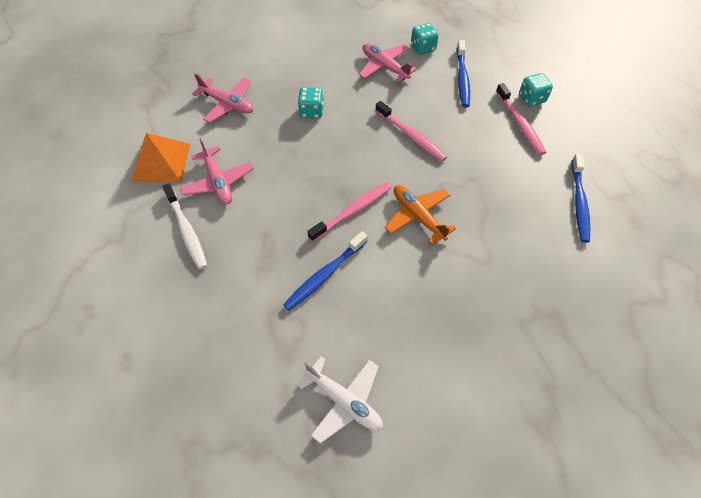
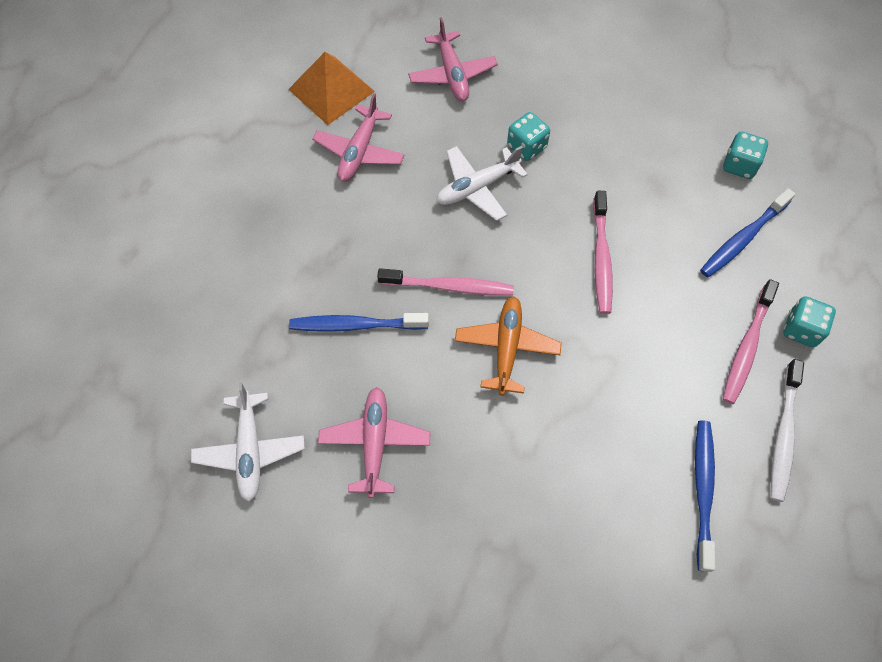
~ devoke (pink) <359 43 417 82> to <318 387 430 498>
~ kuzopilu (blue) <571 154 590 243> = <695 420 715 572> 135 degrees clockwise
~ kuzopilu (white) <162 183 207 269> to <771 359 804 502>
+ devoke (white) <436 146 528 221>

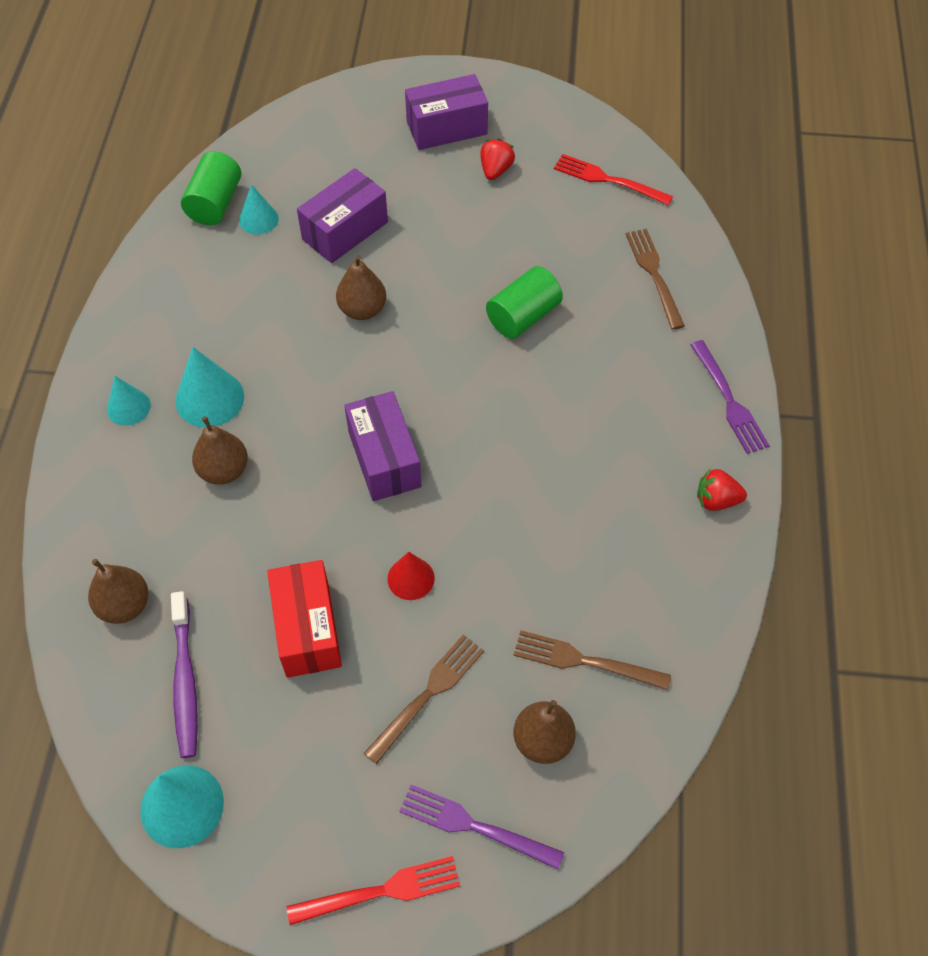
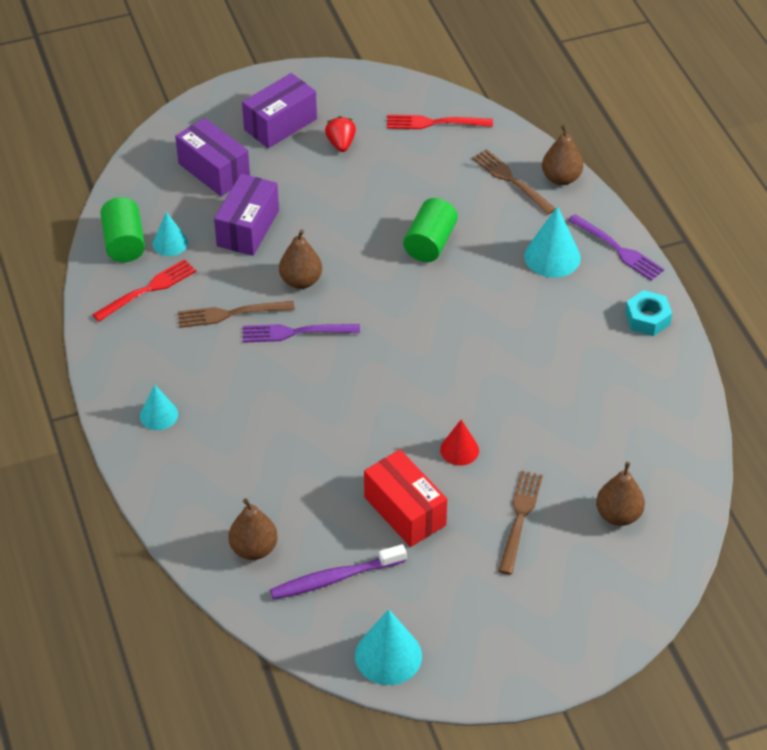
~ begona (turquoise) <175 347 244 428> to <524 206 581 278>
~ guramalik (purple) <344 391 422 501> to <175 118 250 196>
~ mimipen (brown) <192 416 248 485> to <542 125 583 185>
~ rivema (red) <697 468 747 511> to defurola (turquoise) <625 290 672 336>
~ kuzopilu (purple) <171 591 198 758> = <270 544 407 600> 105 degrees clockwise
~ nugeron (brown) <514 630 671 690> to <178 301 295 328>
~ nugeron (purple) <399 784 564 870> to <243 324 360 343>
~ nugeron (red) <286 856 460 925> to <92 259 196 322>

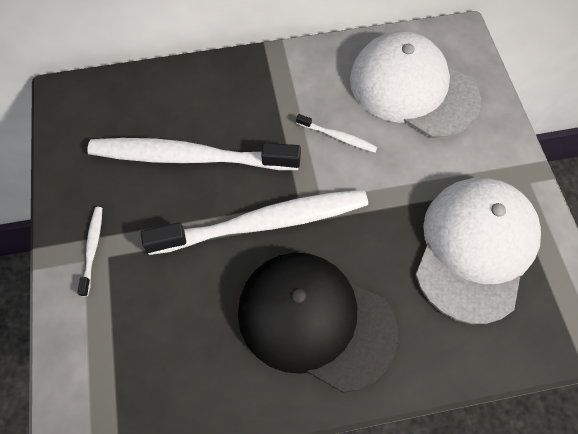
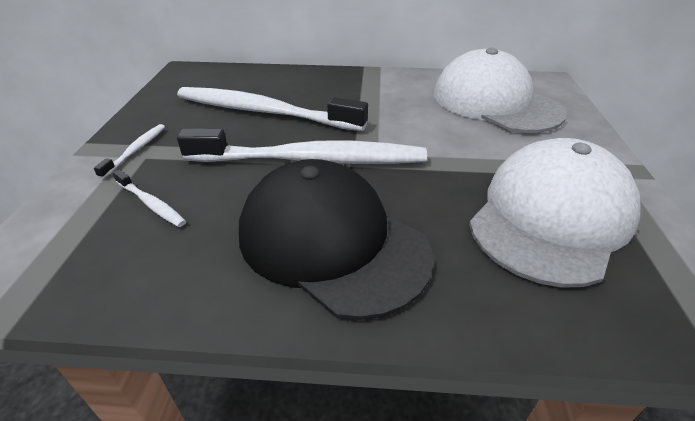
~ kuzopilu (white) <296 114 378 153> to <113 170 186 227>

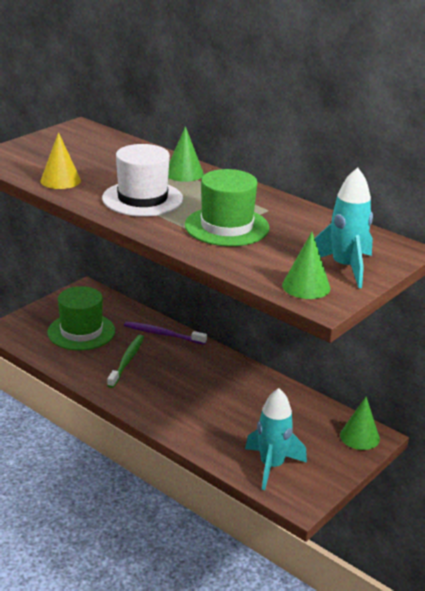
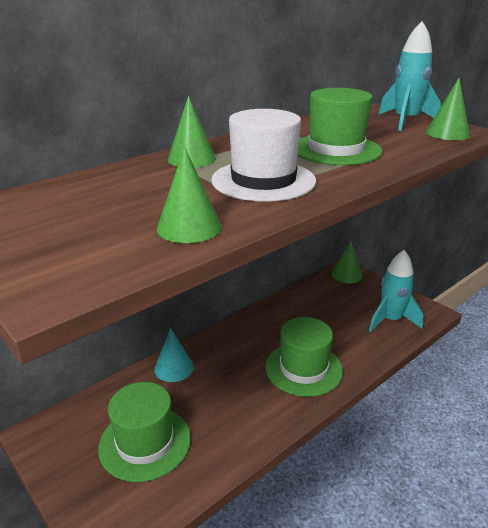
~ begona (yellow) <40 132 81 189> to begona (green) <157 147 222 243>
~ kuzopilu (purple) <124 321 207 345> to begona (turquoise) <154 328 194 382>
- kuzopilu (green) <107 335 144 388>
+ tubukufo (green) <265 317 343 397>

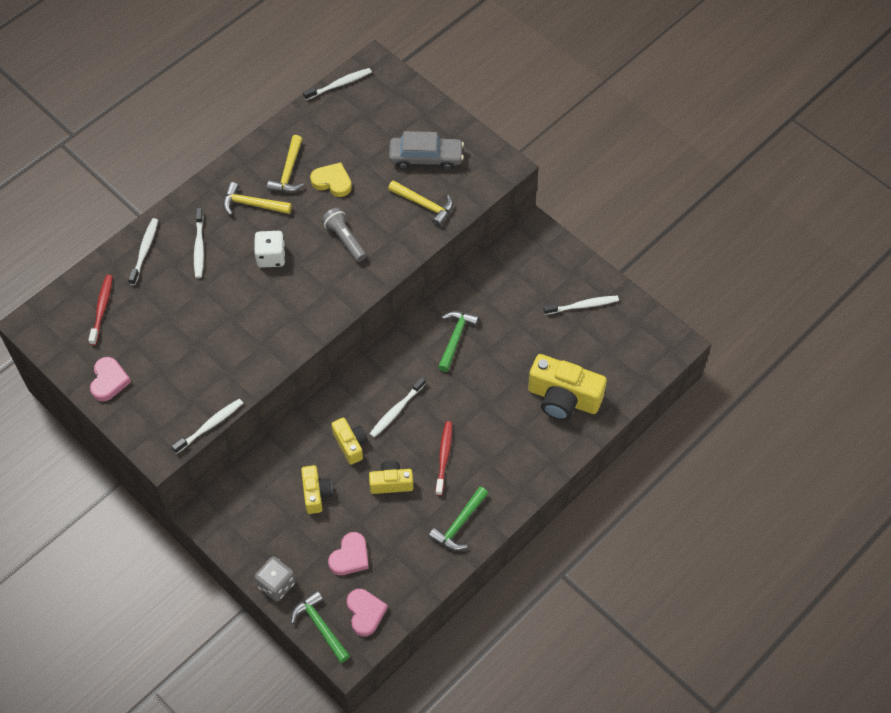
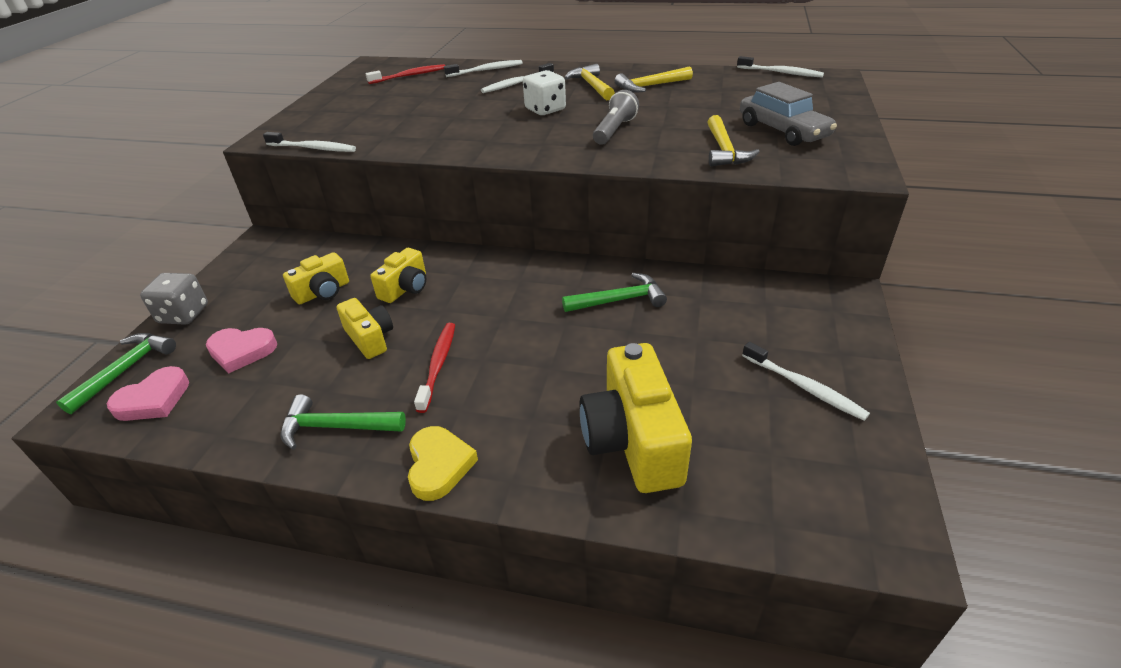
~ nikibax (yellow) <310 162 352 197> to <408 426 478 501>
- nikibax (pink) <90 357 131 401>
- kuzopilu (white) <370 377 426 437>
~ kuzopilu (red) <435 421 452 496> = <414 323 455 413> 60 degrees counterclockwise

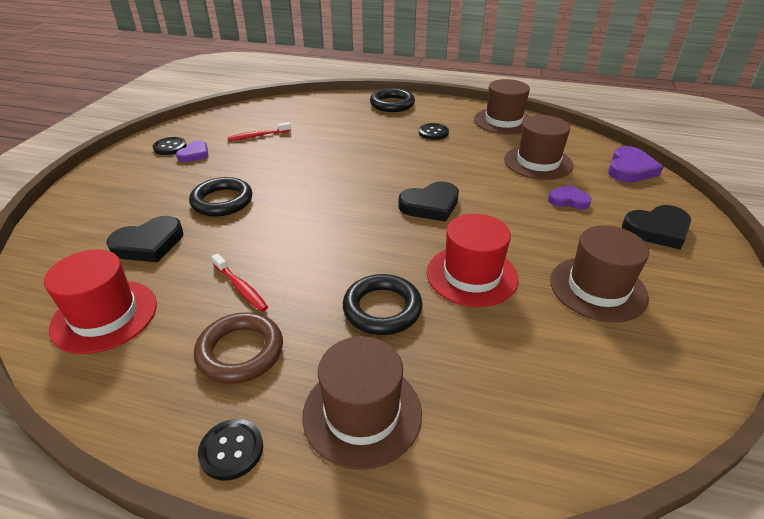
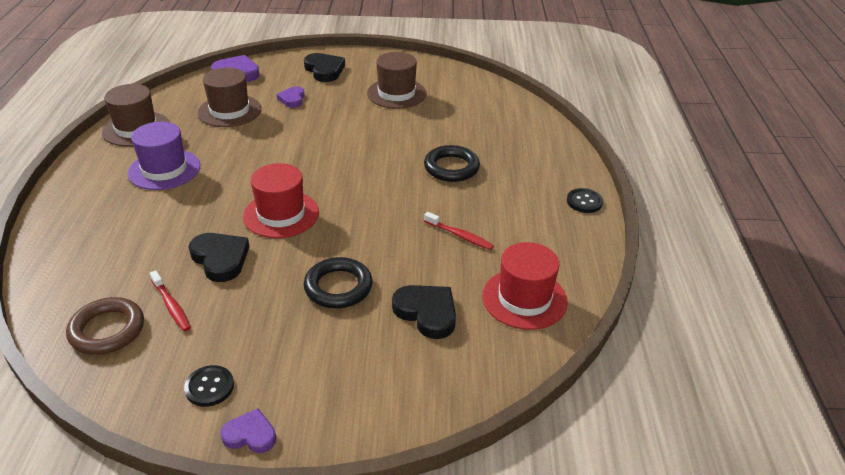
- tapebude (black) <370 88 415 112>
~ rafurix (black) <419 123 449 140> to tubukufo (purple) <128 122 200 190>
~ nikibax (purple) <176 140 209 162> to <220 409 276 453>
~ nikibax (black) <398 181 459 222> to <189 233 249 282>
~ tubukufo (red) <427 214 518 307> to <243 163 319 238>
~ kuzopilu (red) <211 253 268 312> = <424 212 494 250> 90 degrees clockwise
~ tapebude (brown) <194 312 283 384> to <66 297 144 355>
- tubukufo (brown) <302 336 422 470>

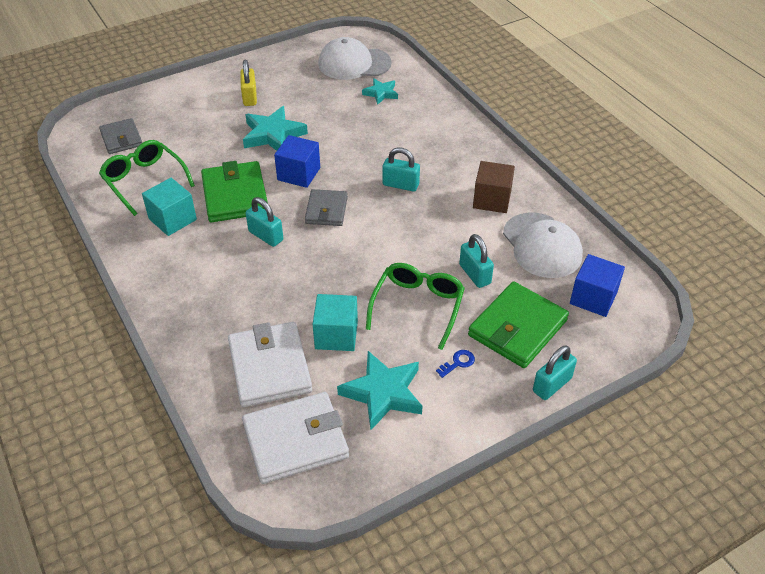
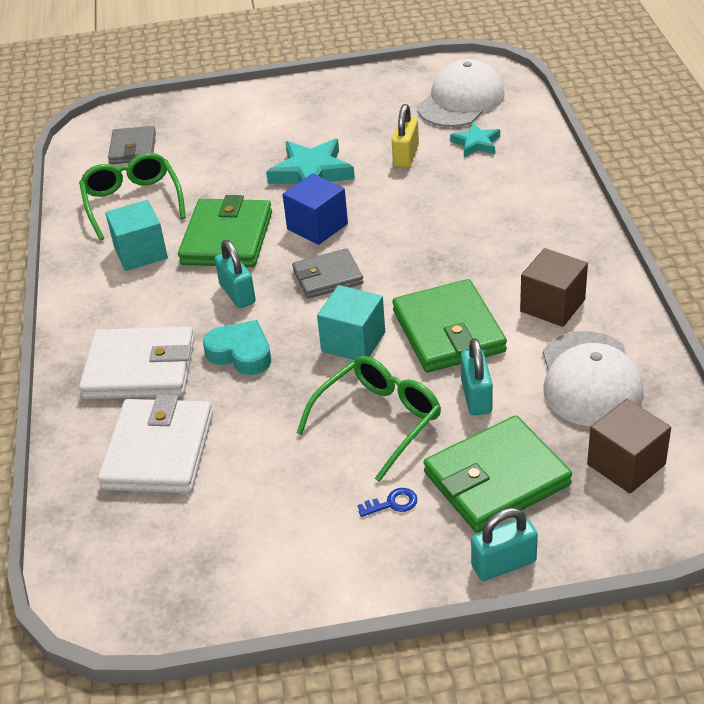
~ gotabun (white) <318 37 392 80> = <417 59 505 127> 105 degrees clockwise
~ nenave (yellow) <240 60 257 106> to <392 104 419 168>
- nenave (turquoise) <383 148 420 191>
~ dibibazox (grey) <305 189 348 226> = <292 248 364 299> 45 degrees clockwise
~ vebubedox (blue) <570 254 625 317> to vebubedox (brown) <587 399 671 494>
~ vebubedox (turquoise) <313 294 358 351> to <317 285 385 360>
- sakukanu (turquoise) <337 351 422 430>
~ dibibazox (white) <242 392 349 484> to <79 327 195 399>
+ dibibazox (green) <393 279 507 373>
+ nikibax (turquoise) <203 320 271 375>

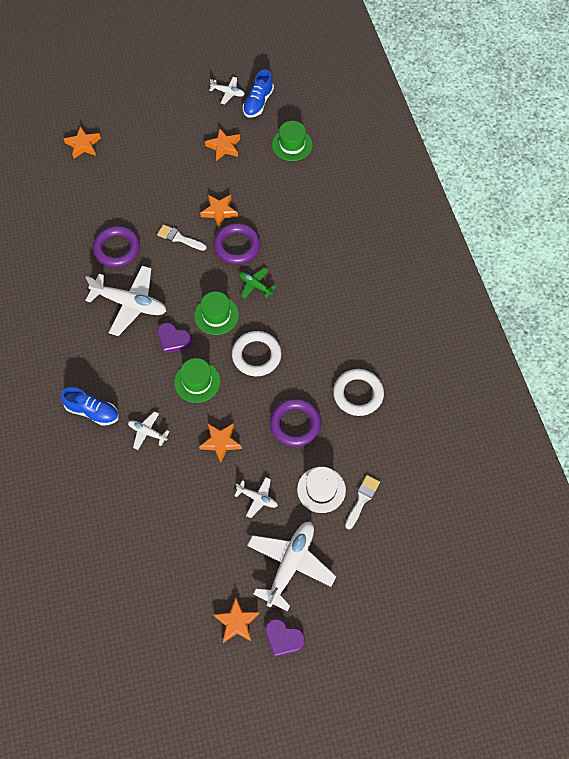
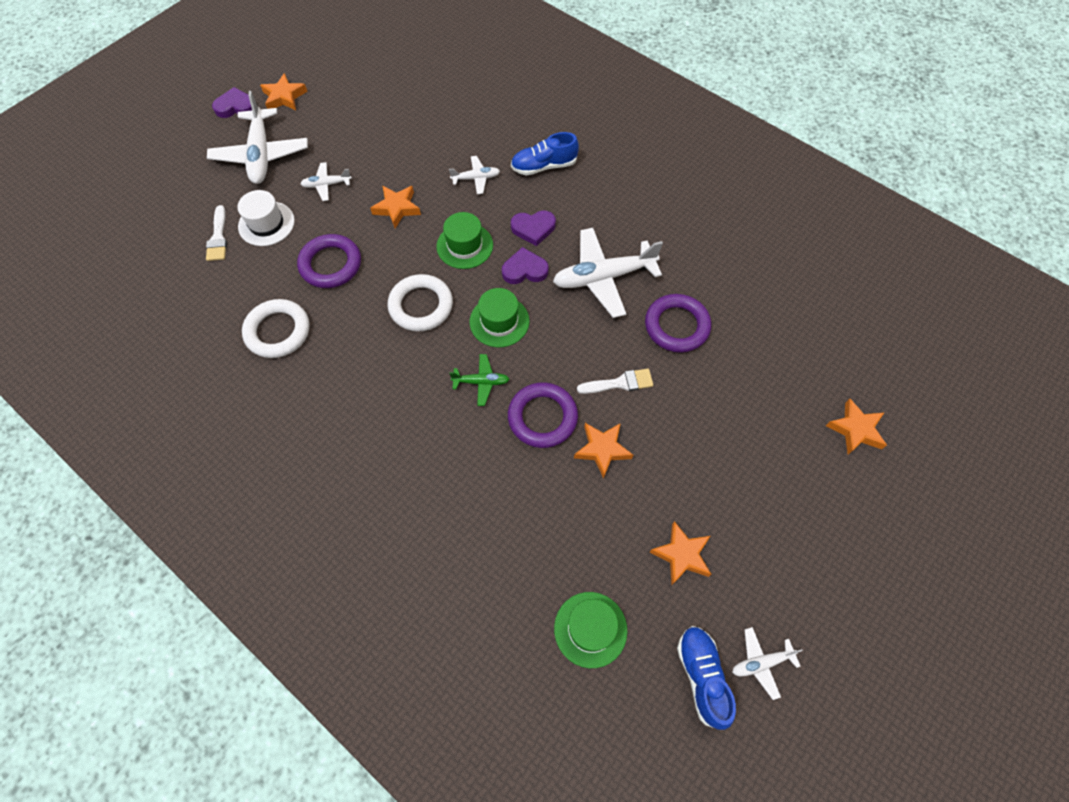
+ nikibax (purple) <511 210 556 246>

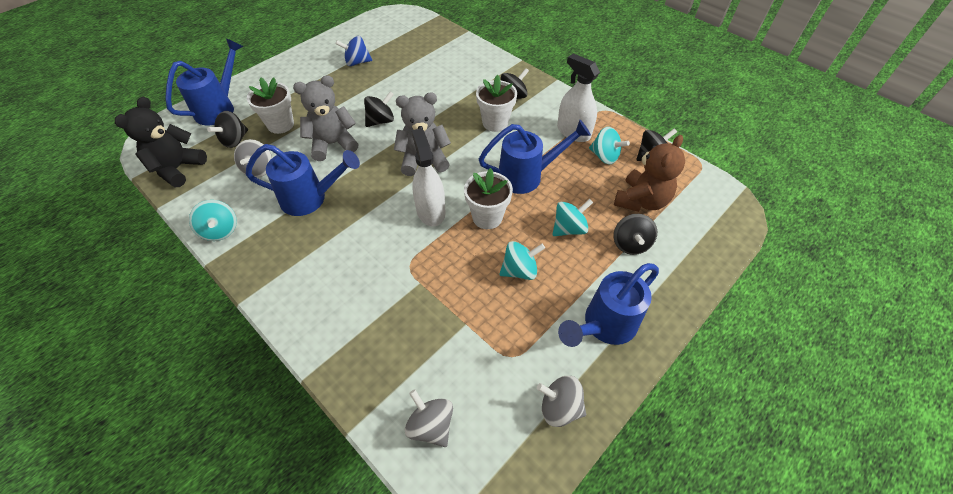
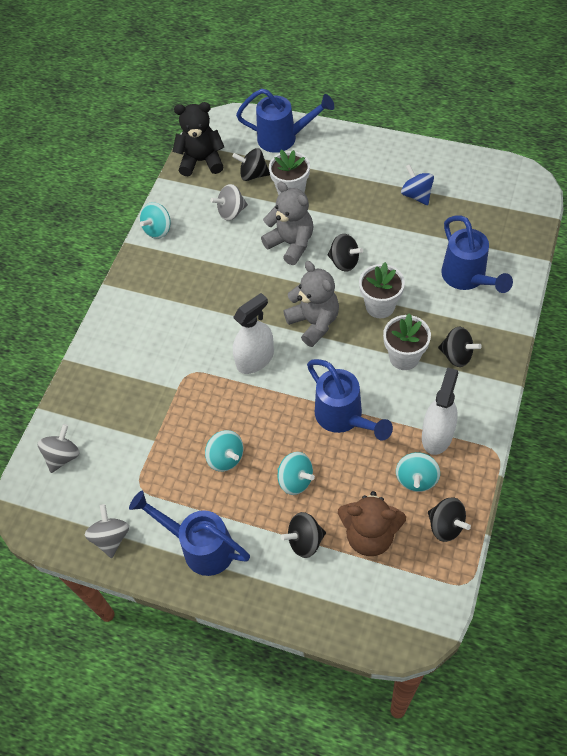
~ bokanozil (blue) <246 144 360 216> to <441 216 513 293>
~ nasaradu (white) <464 168 513 229> to <359 262 405 318>

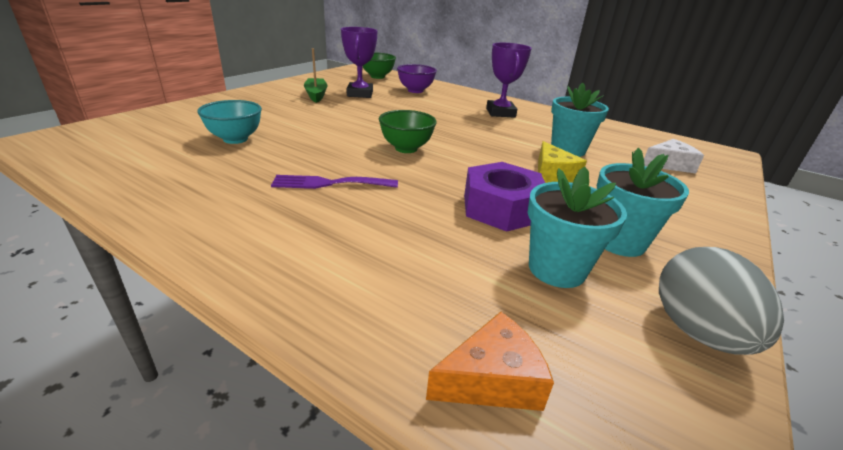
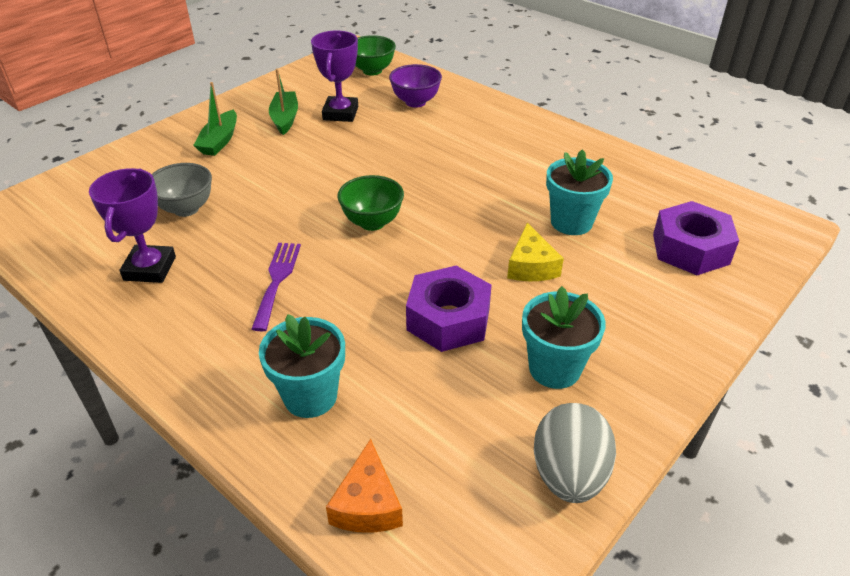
~ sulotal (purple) <486 43 532 118> to <89 168 176 283>
~ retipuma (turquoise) <197 100 262 144> to retipuma (grey) <151 163 212 217>
~ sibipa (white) <644 139 704 174> to defurola (purple) <653 201 739 275>
~ nasaradu (turquoise) <528 167 627 288> to <259 314 345 418>
~ nugeron (purple) <271 175 398 189> = <252 243 301 331> 90 degrees clockwise
~ sibipa (orange) <426 312 554 411> = <326 439 403 533> 105 degrees clockwise
+ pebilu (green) <193 82 237 156>

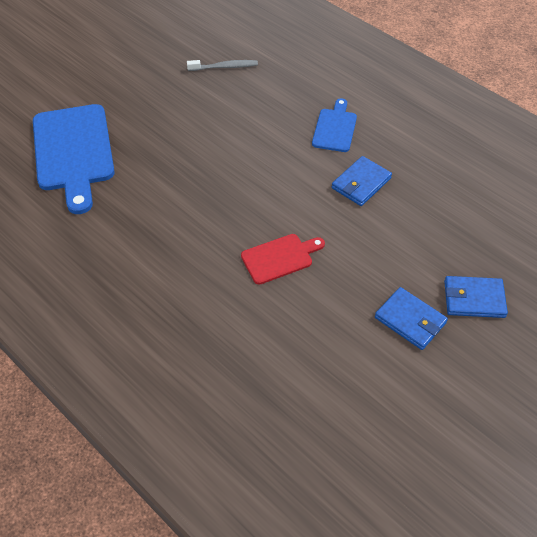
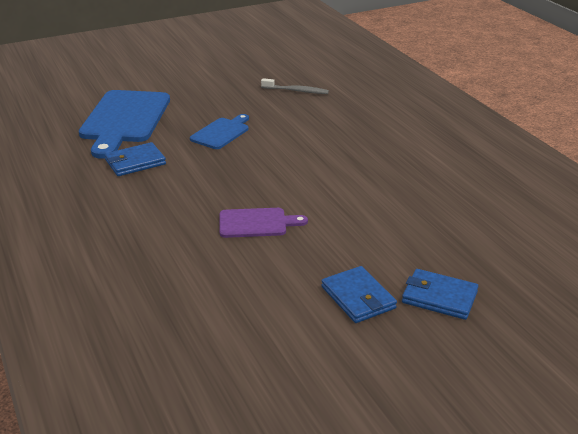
~ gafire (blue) <312 98 357 152> to <190 114 249 149>
~ dibibazox (blue) <332 156 392 206> to <105 142 166 176>
~ gafire (red) <241 234 325 285> to gafire (purple) <220 208 308 238>

